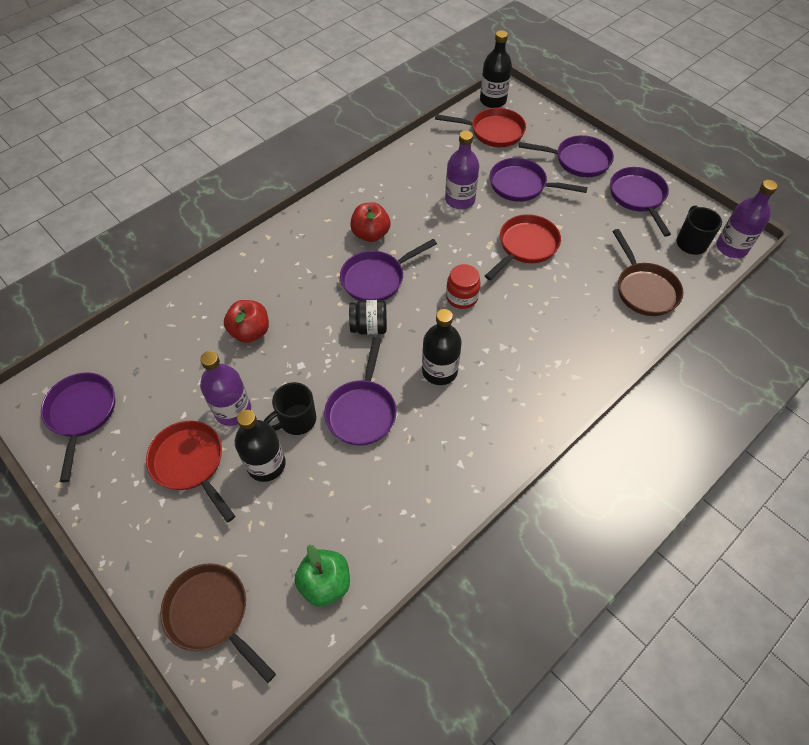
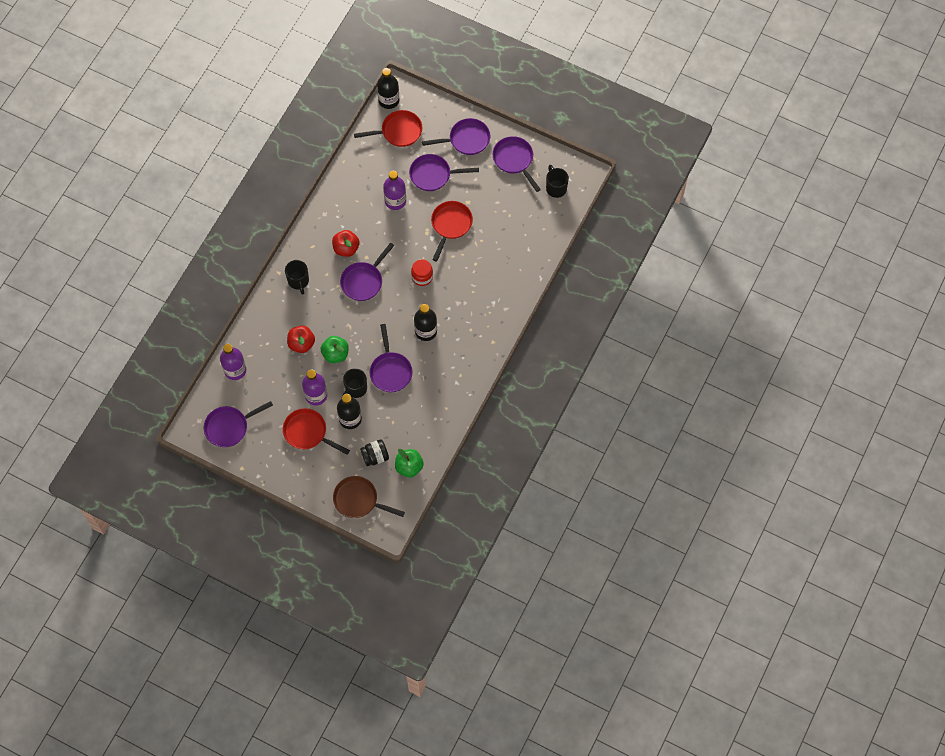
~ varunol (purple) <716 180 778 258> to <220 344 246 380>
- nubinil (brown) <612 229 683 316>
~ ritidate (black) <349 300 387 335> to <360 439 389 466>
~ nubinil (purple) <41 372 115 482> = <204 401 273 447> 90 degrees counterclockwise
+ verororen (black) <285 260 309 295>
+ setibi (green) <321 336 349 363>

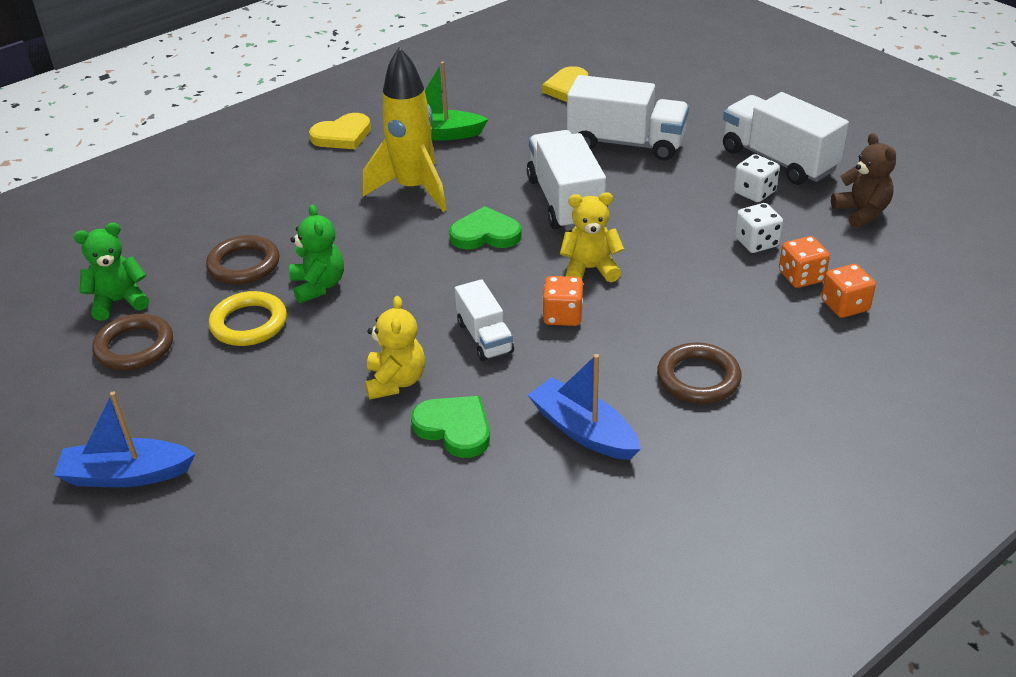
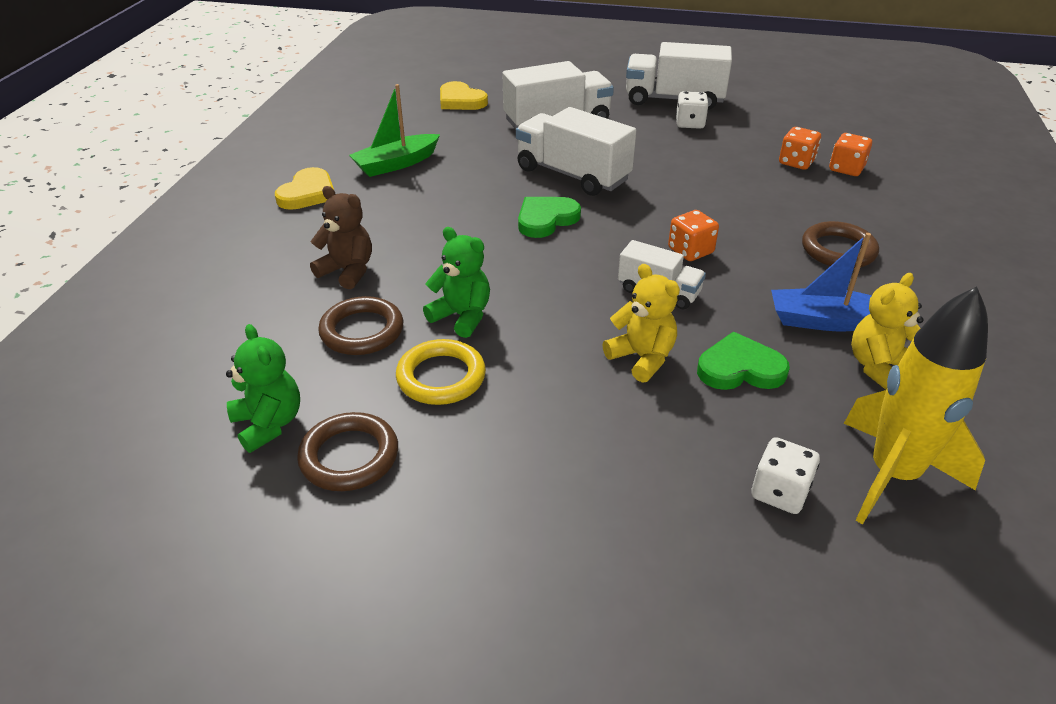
~ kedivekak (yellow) <362 47 447 212> to <844 287 988 524>
~ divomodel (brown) <831 133 896 228> to <310 186 372 289>
~ divomodel (yellow) <560 192 624 282> to <851 273 923 390>
~ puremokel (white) <735 203 783 253> to <751 437 820 514>
~ divomodel (green) <74 222 149 321> = <226 324 300 453> 120 degrees clockwise
- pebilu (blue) <54 391 195 487>

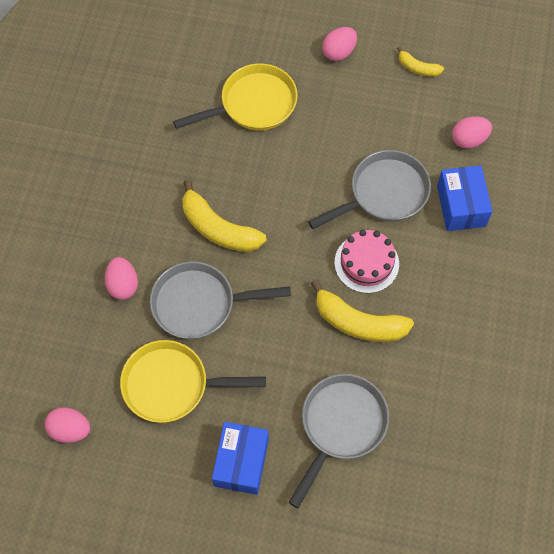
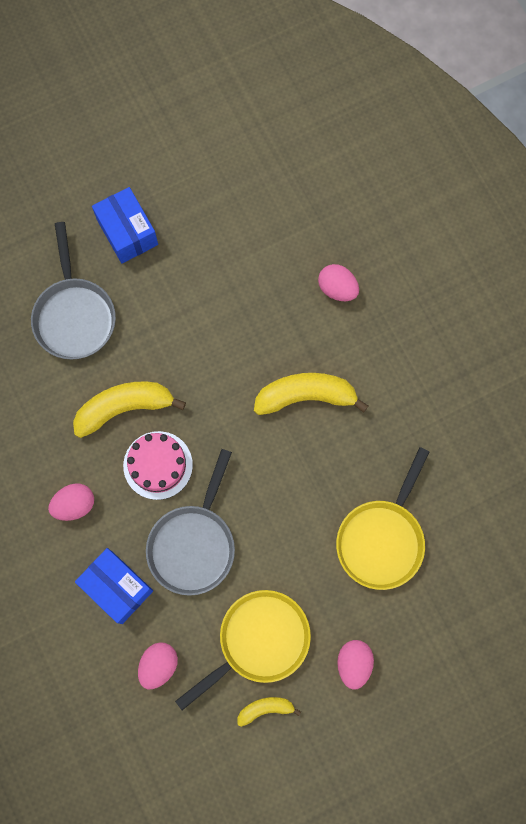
- nubinil (grey) <150 262 291 339>
~ nubinil (yellow) <120 340 266 423> to <175 590 311 710>
~ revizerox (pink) <45 407 90 443> to <48 483 94 521>

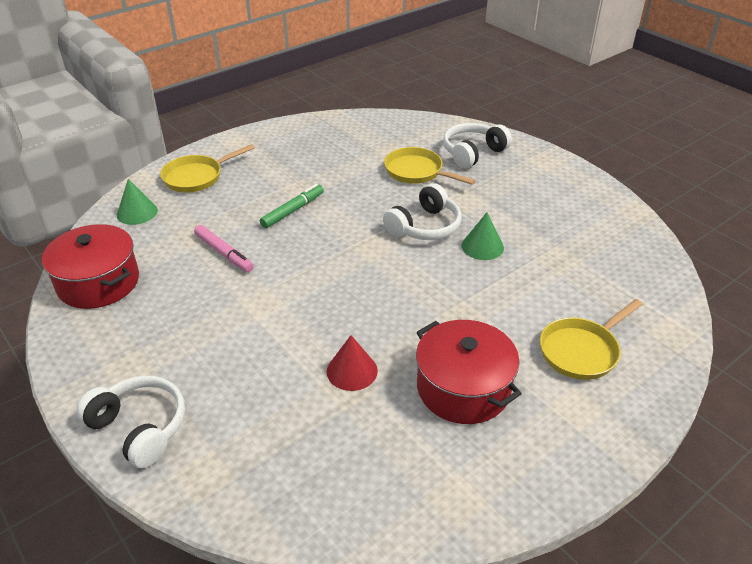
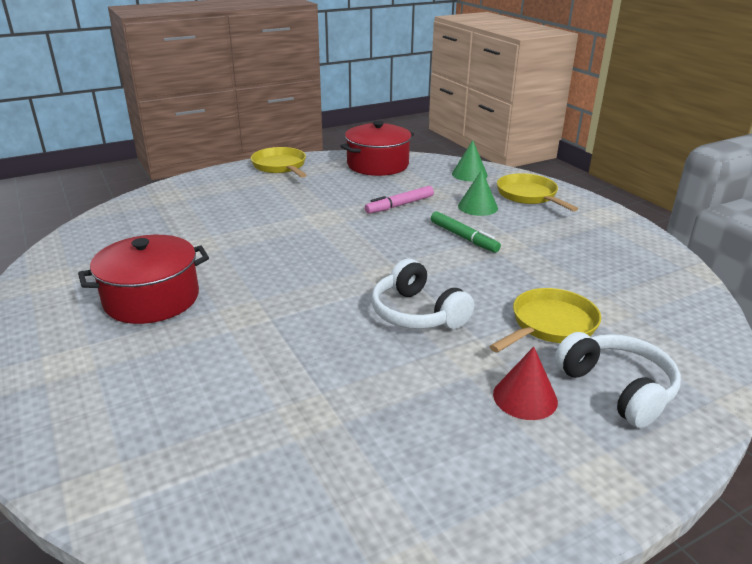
~ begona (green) <462 213 504 260> to <458 170 498 216>
~ nubinil (yellow) <540 299 643 380> to <251 147 307 178>
~ begona (red) <327 335 378 391> to <493 347 558 420>
- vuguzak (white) <76 376 185 468>

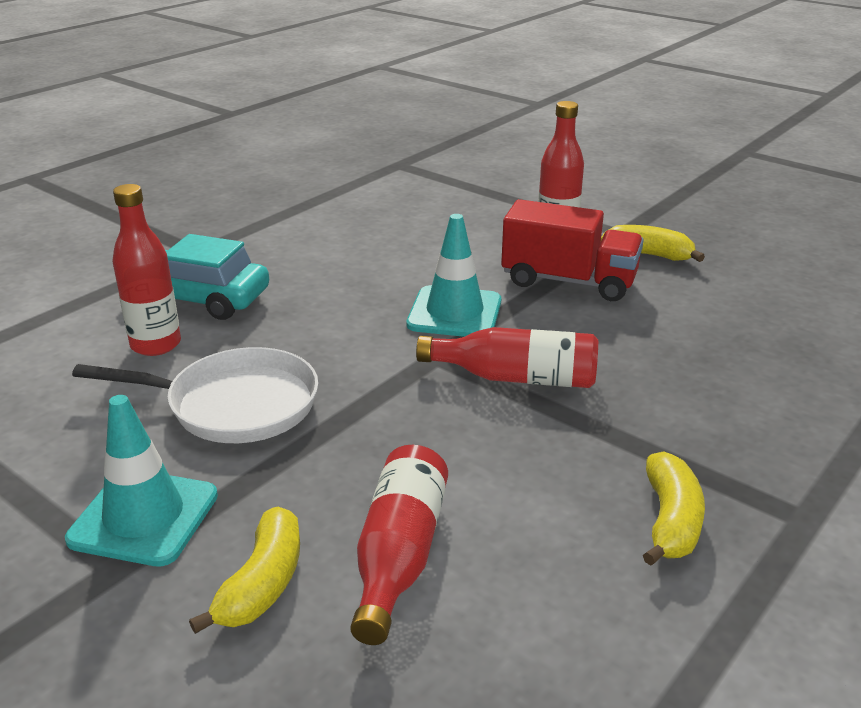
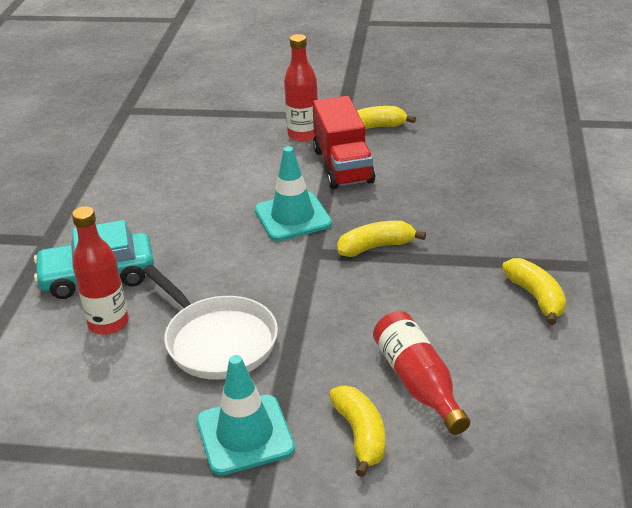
~ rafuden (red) <501 199 644 301> = <312 96 375 189> 90 degrees clockwise
~ varunol (red) <416 327 598 388> to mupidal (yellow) <337 221 426 257>
~ nubinil (white) <72 347 318 443> = <143 265 278 380> 75 degrees clockwise

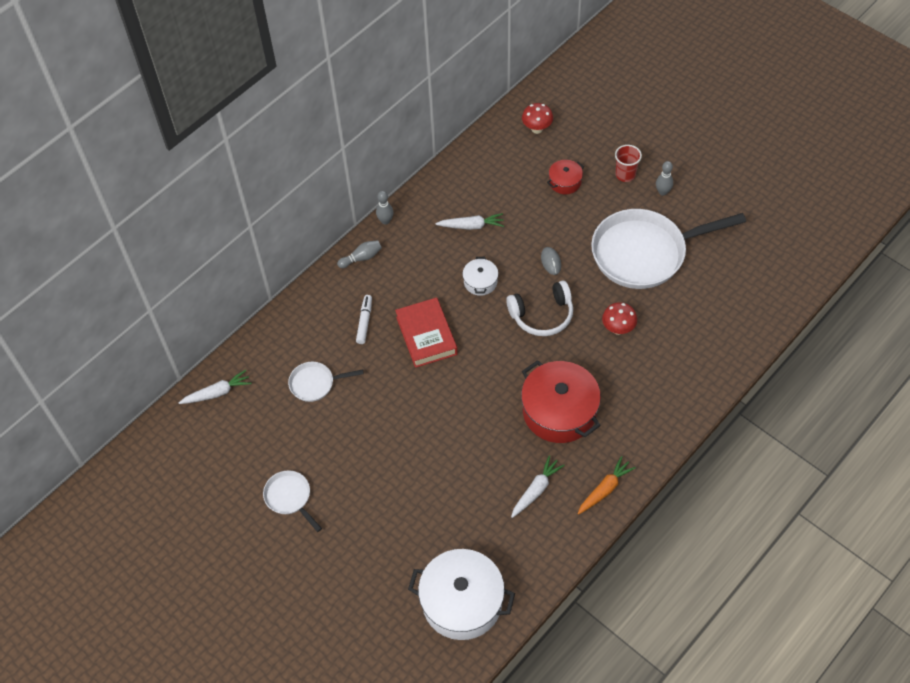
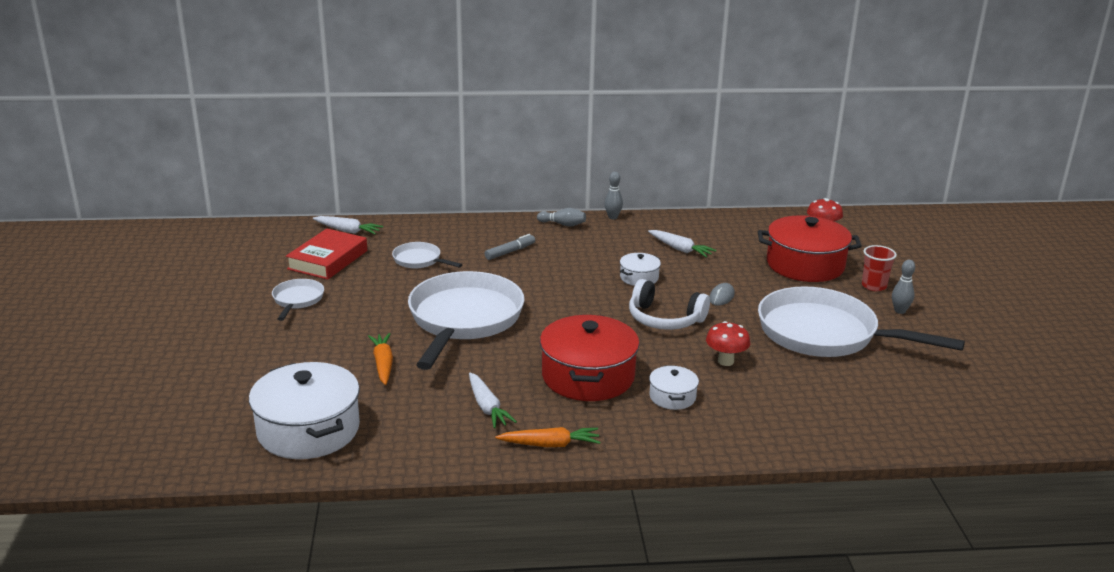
~ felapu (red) <547 160 584 194> = <758 215 862 282> x2.05
~ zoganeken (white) <356 295 372 344> to zoganeken (grey) <485 234 535 260>
~ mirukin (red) <395 297 458 368> to <286 228 367 280>
~ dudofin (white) <511 455 565 518> = <469 372 517 428> 75 degrees clockwise
+ nubinil (white) <408 271 524 370>
+ dudofin (orange) <368 333 393 385>
+ felapu (white) <649 365 699 410>

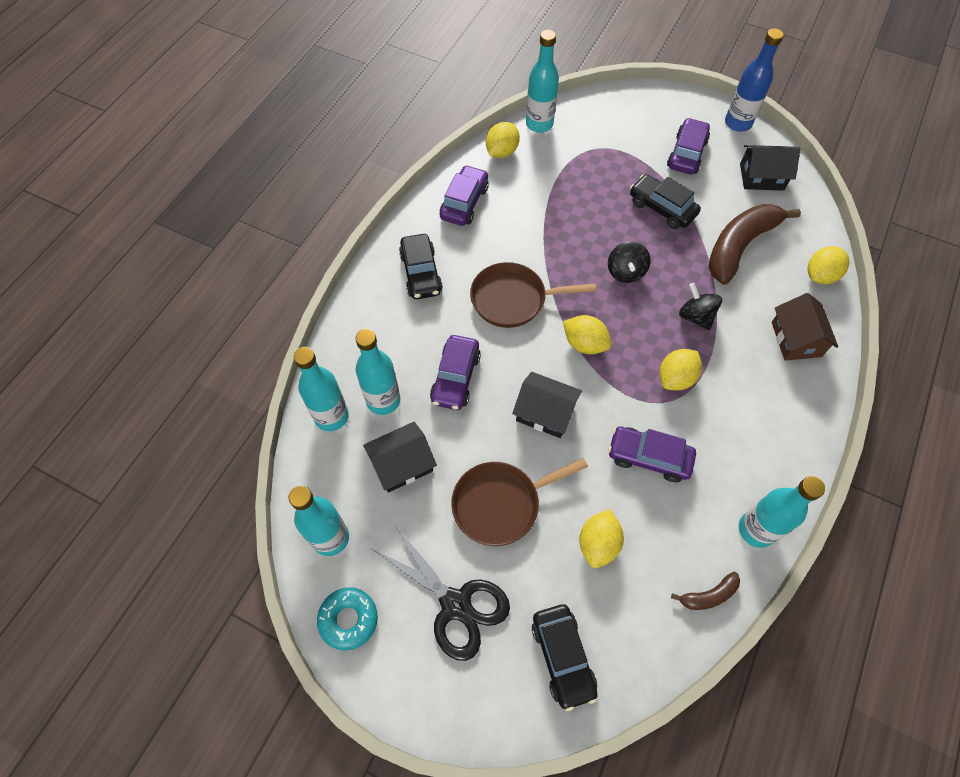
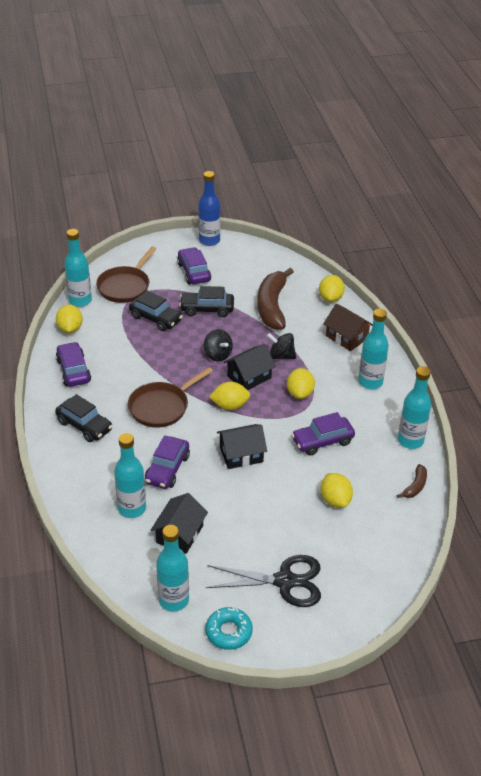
~ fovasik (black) <740 145 800 191> to <224 344 276 390>
~ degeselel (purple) <430 335 481 410> = <145 435 190 489> 45 degrees clockwise
~ varunol (turquoise) <294 347 349 431> to <358 309 389 389>
~ nubinil (brown) <451 458 588 546> to <96 246 156 303>
~ degeselel (black) <532 604 598 711> to <129 291 183 331>

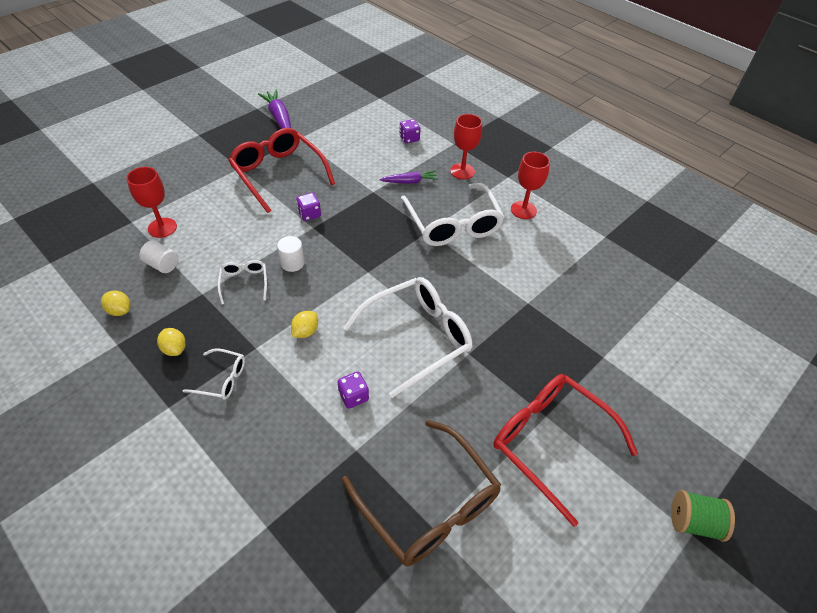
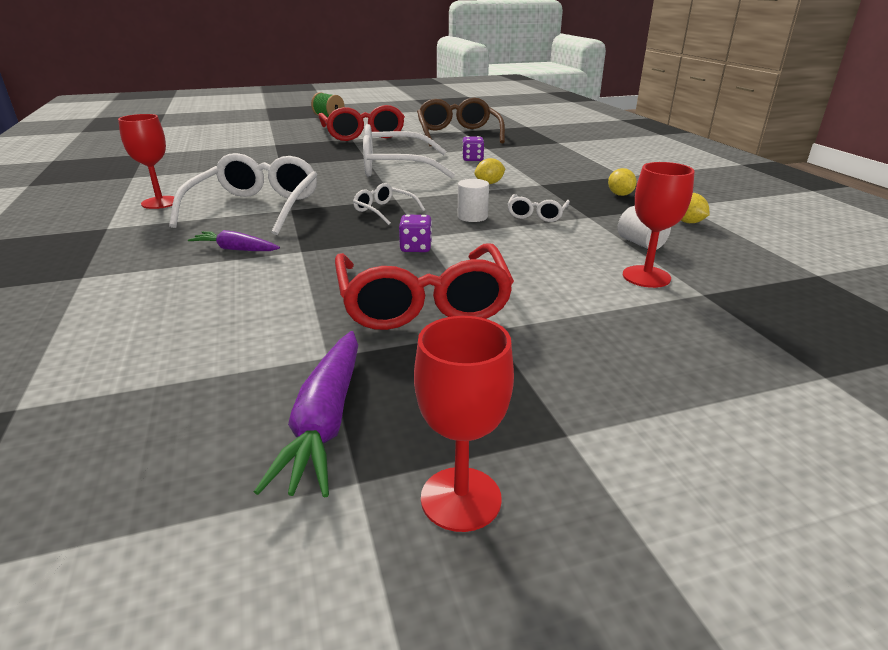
~ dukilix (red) <450 114 482 180> to <414 316 514 532>
- puremokel (purple) <399 119 420 144>
~ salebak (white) <183 348 245 399> to <353 183 425 225>

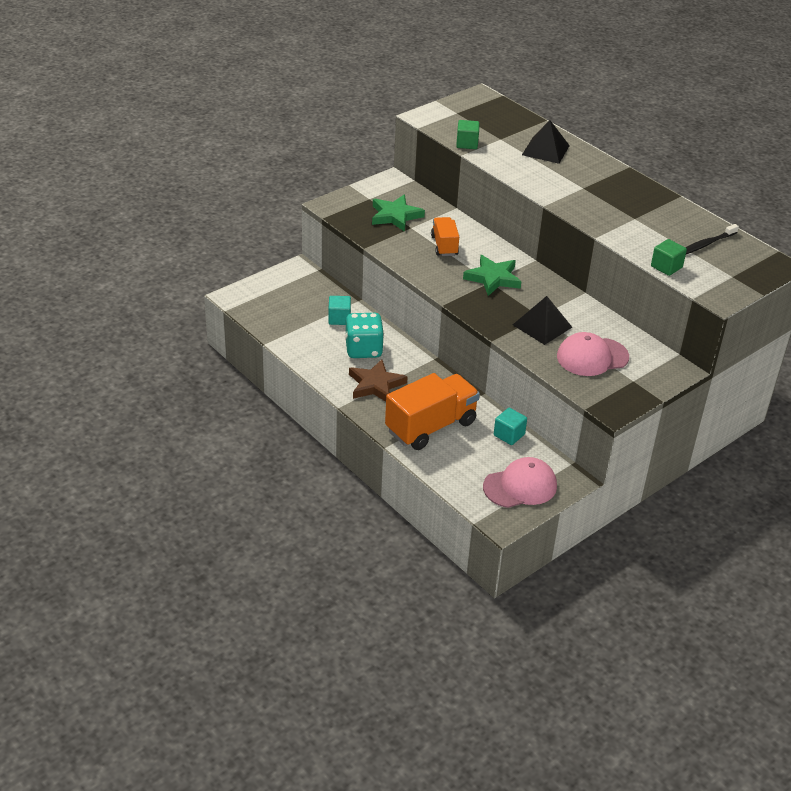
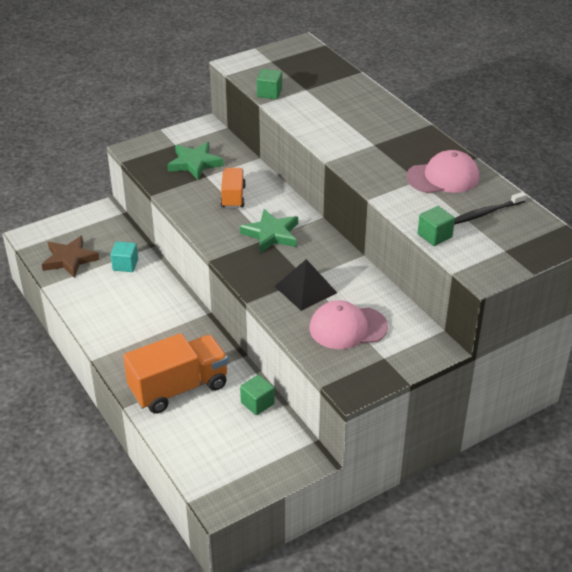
- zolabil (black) <522 120 570 164>
- puremokel (turquoise) <345 313 384 358>
~ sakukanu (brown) <349 359 408 402> to <42 236 100 278>
~ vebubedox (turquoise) <494 408 527 445> to vebubedox (green) <240 375 275 415>
~ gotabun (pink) <483 457 557 508> to <406 150 479 193>

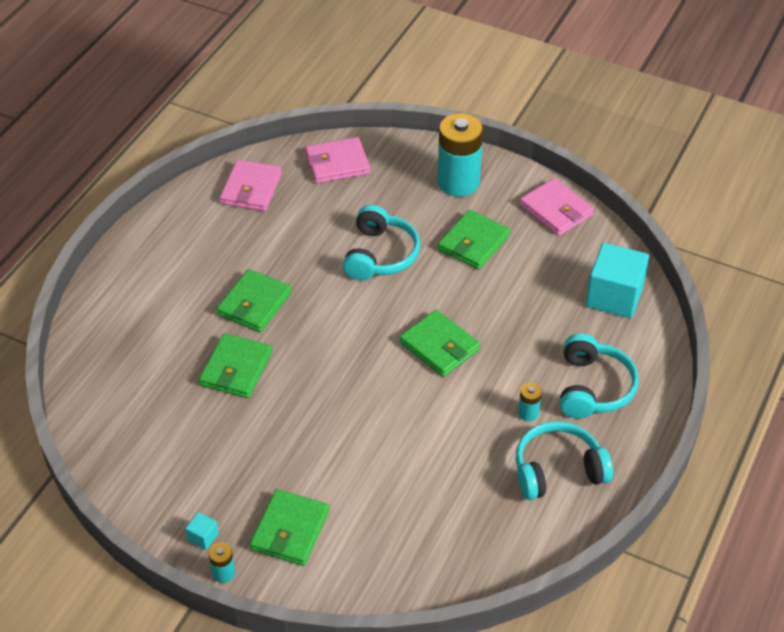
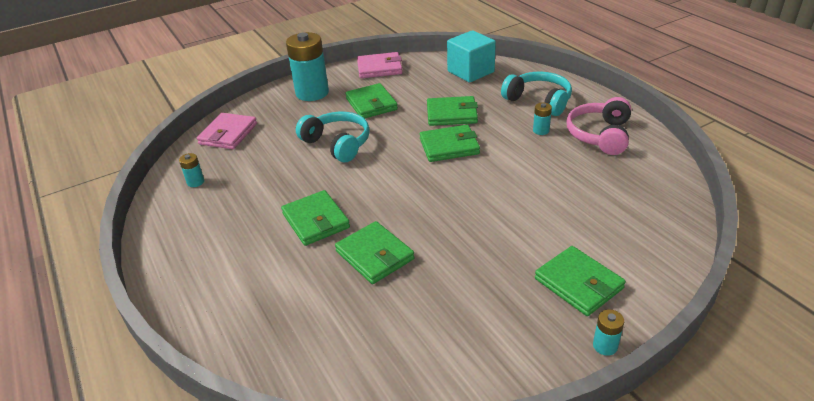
~ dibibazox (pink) <220 160 282 211> to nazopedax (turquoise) <179 153 204 187>
~ vuguzak (turquoise) <516 421 613 500> to vuguzak (pink) <567 97 631 155>
- vebubedox (turquoise) <185 512 219 550>
+ dibibazox (green) <427 96 478 126>

